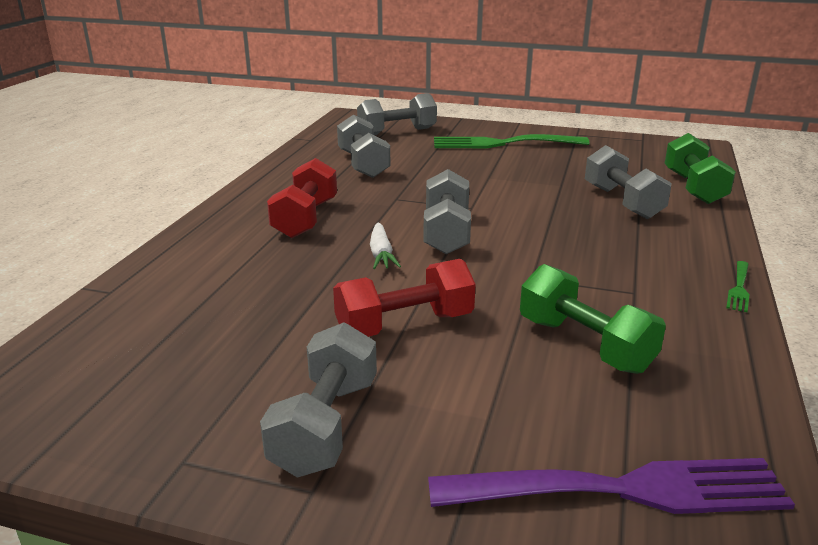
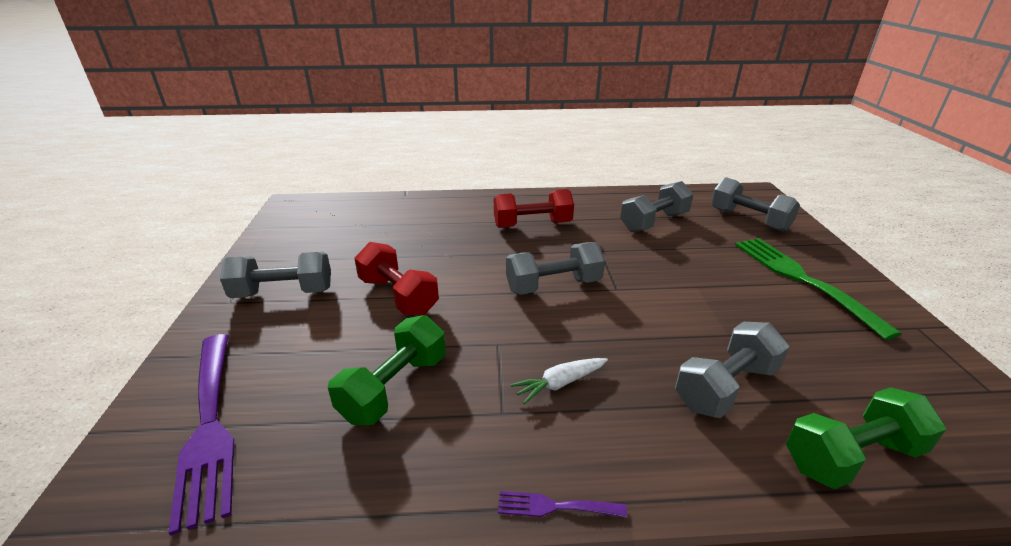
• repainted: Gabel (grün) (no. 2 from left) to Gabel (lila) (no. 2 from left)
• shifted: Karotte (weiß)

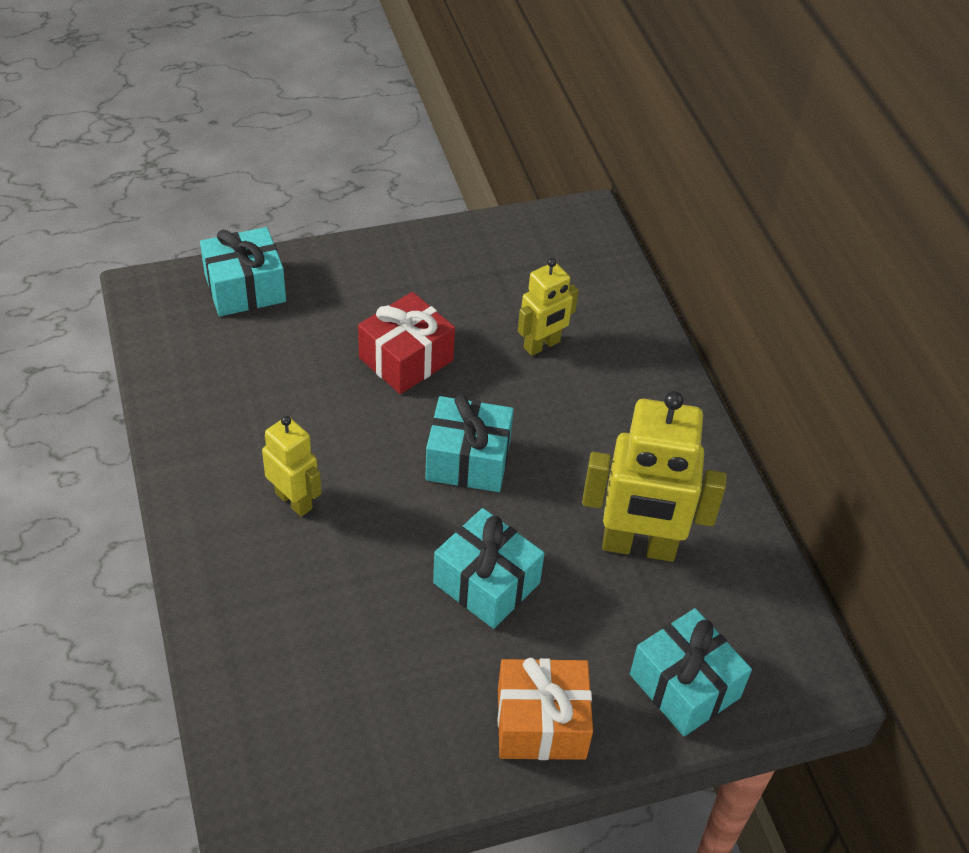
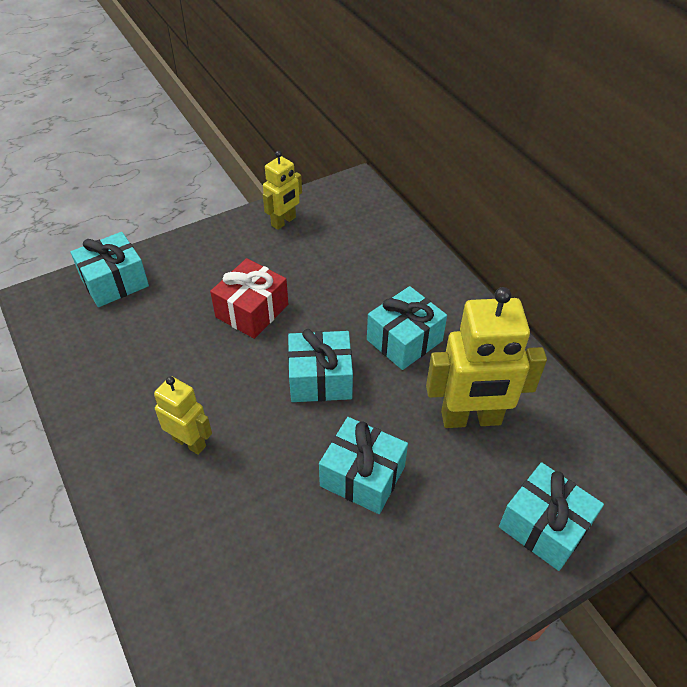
• shifted: Roboter (gelb) (no. 2 from left)
• new: Geschenk (türkis) (no. 4 from left)
• gone: Geschenk (orange)

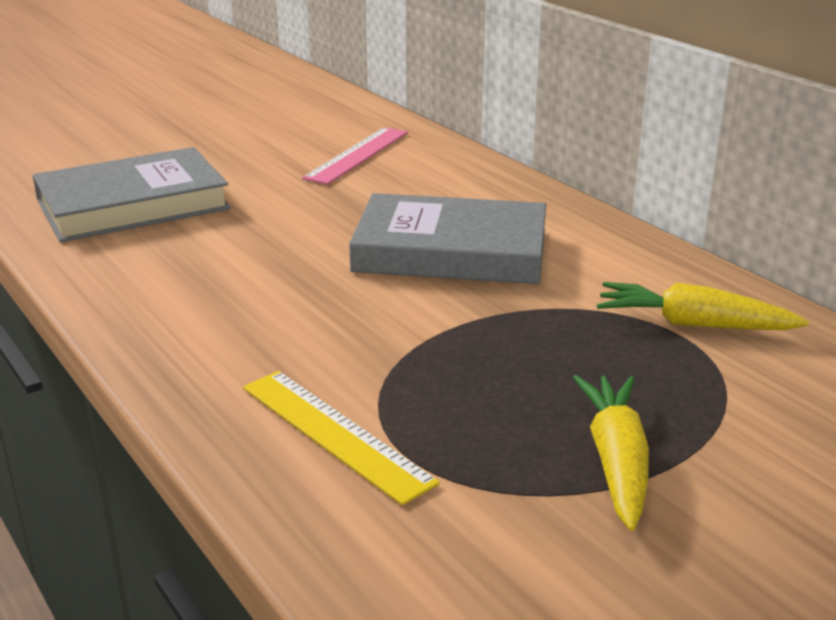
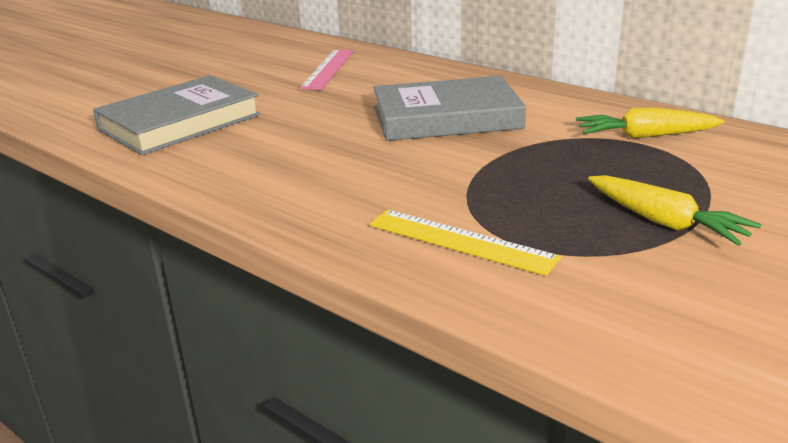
• rotated: Karotte (gelb) (no. 1 from left in the first image) 150 degrees clockwise

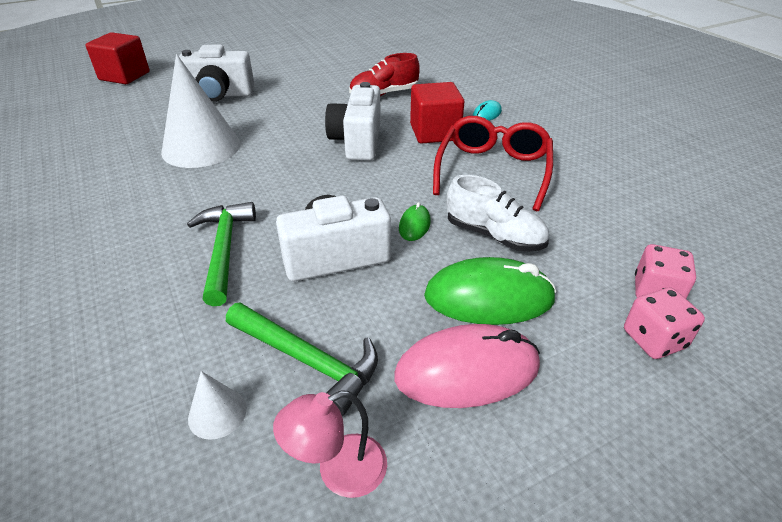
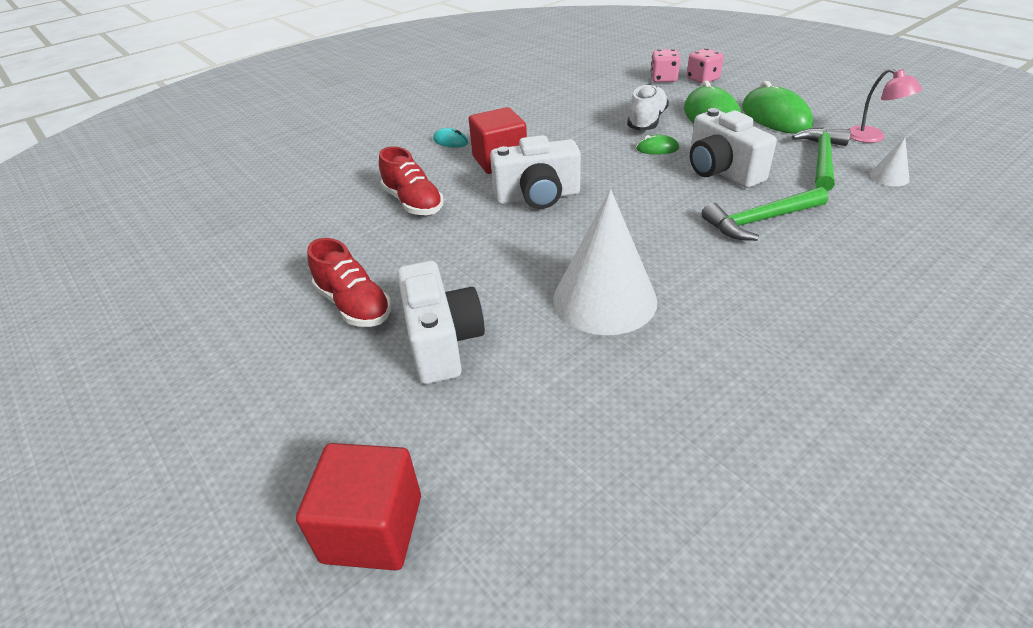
• new: Schuh (rot) (no. 1 from left)
• repainted: Computermaus (rosa) to Computermaus (grün) (no. 3 from left)
• gone: Brille (rot)

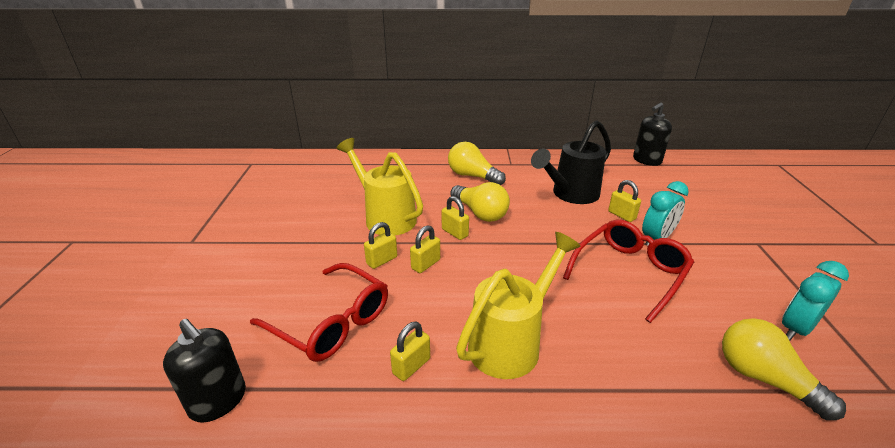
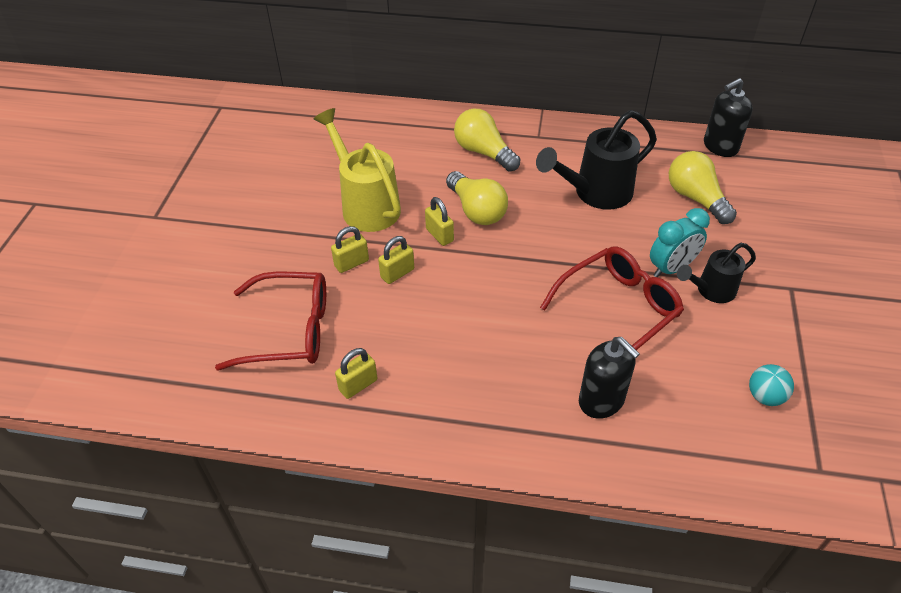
• rotated: Brille (rot) (no. 1 from left) 45 degrees counterclockwise
• shifted: Seifenspender (schwarz) (no. 1 from left)
• shifted: Glühbirne (gelb) (no. 3 from left)
• new: Gießkanne (schwarz) (no. 2 from left)
• swapped: Wecker (türkis) (no. 2 from left) to Ball (türkis)
• gone: Gießkanne (gelb) (no. 2 from left)
• gone: Vorhängeschloss (gelb) (no. 5 from left)

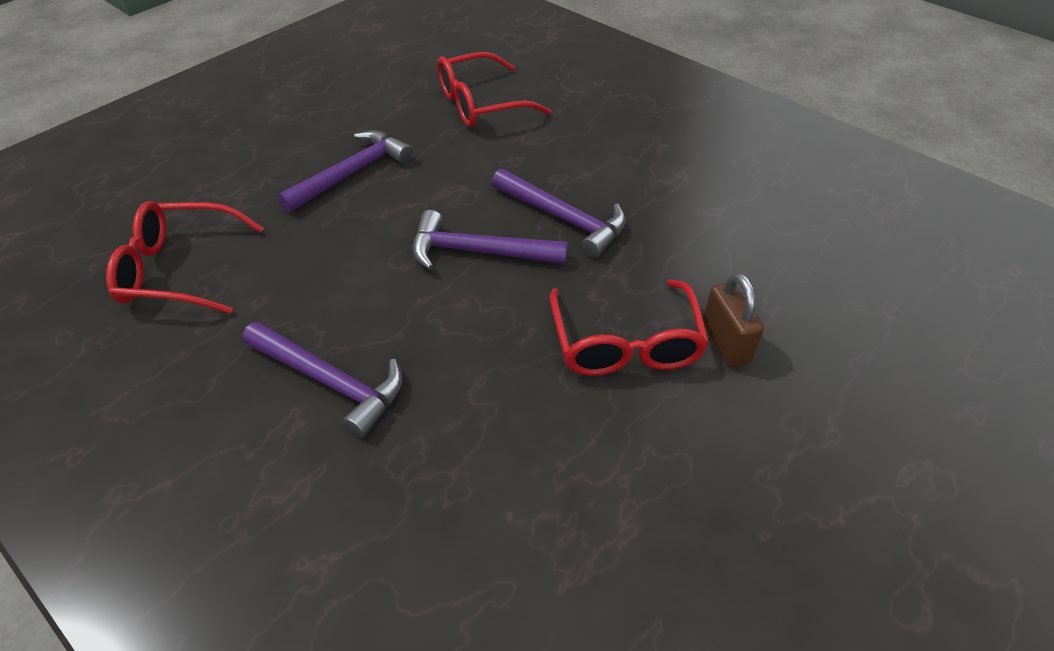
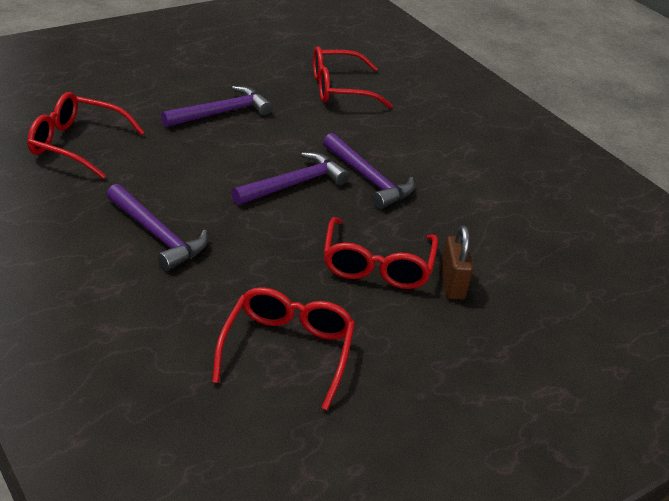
• new: Brille (rot) (no. 2 from left)
• rotated: Hammer (lila) (no. 3 from left) 120 degrees clockwise

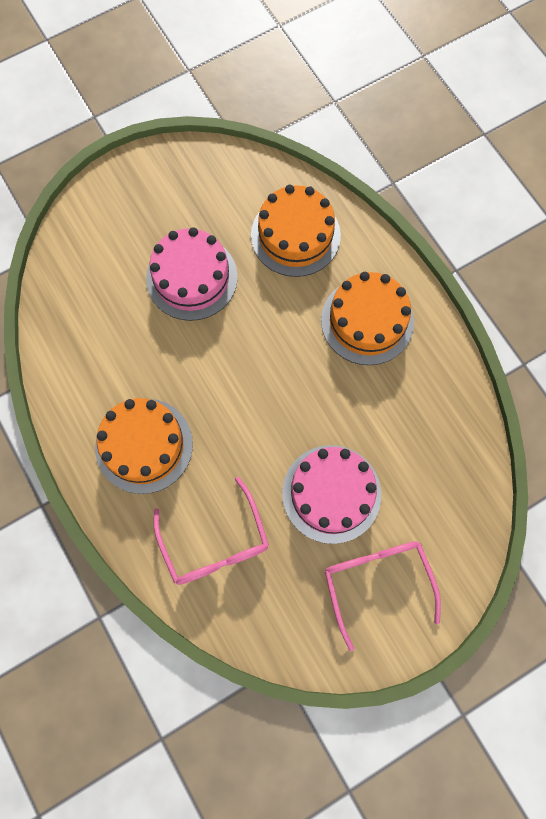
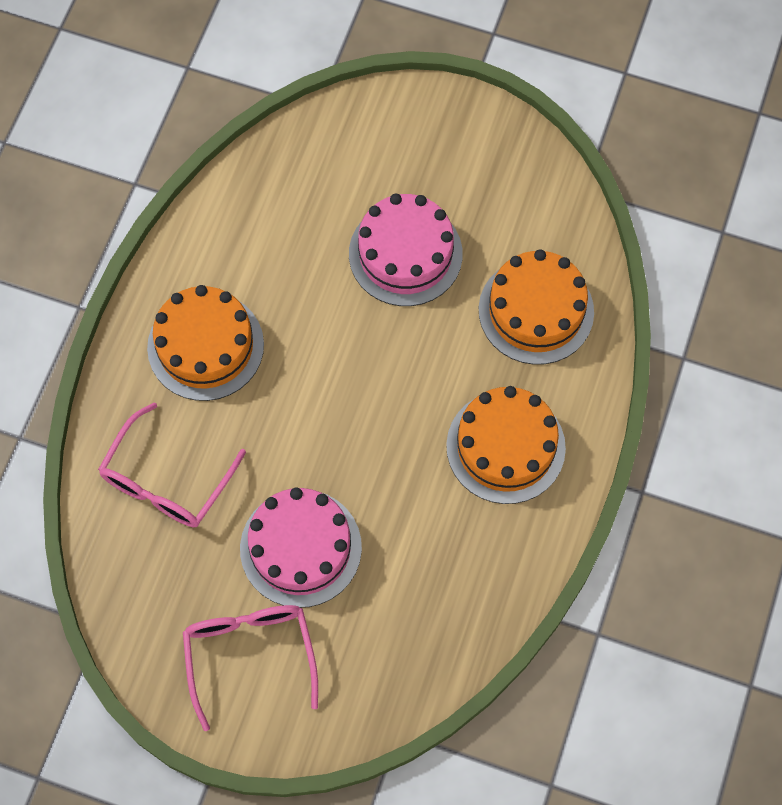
• rotated: Brille (rosa) (no. 2 from left) 45 degrees counterclockwise

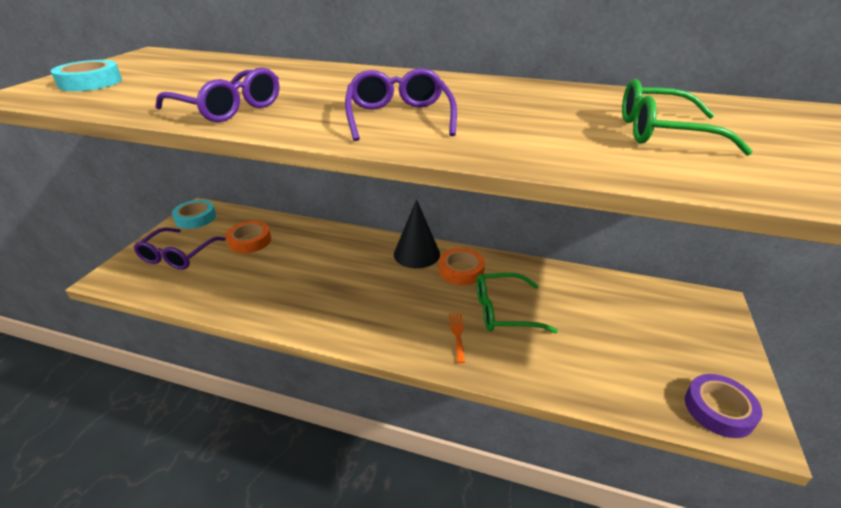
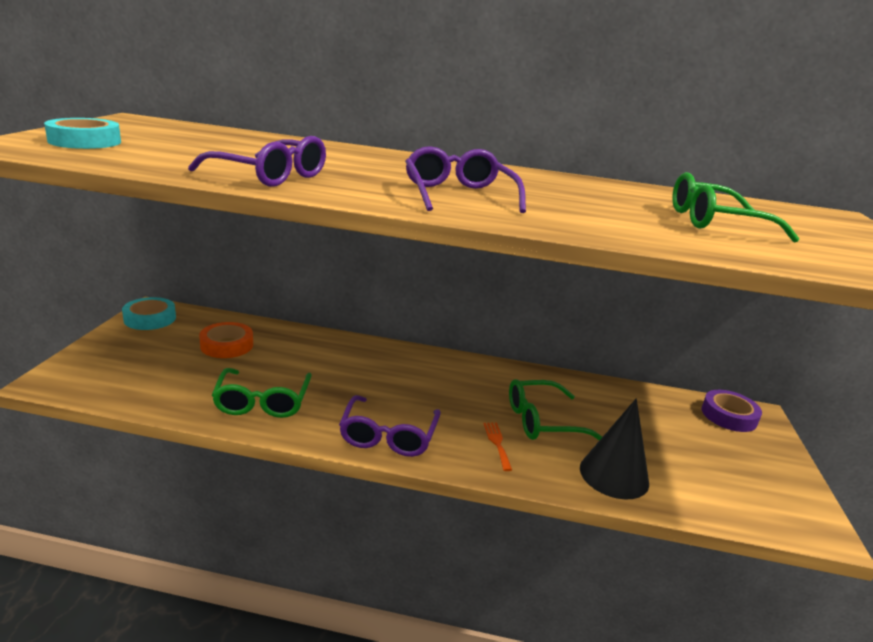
• new: Brille (grün) (no. 1 from left)
• shifted: Brille (lila) (no. 1 from left in the first image) to Brille (lila) (no. 2 from left)
• shifted: Kegel (schwarz)
• shifted: Klebeband (lila)
• gone: Klebeband (orange) (no. 2 from left)

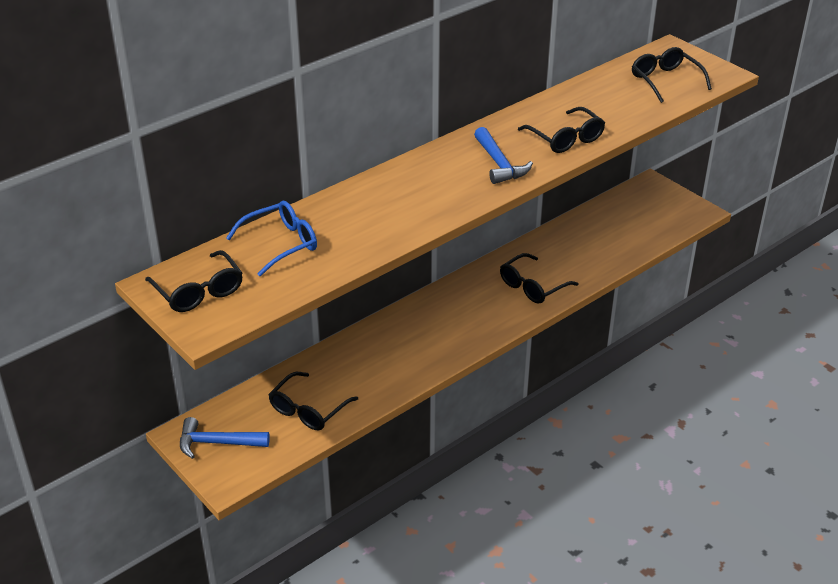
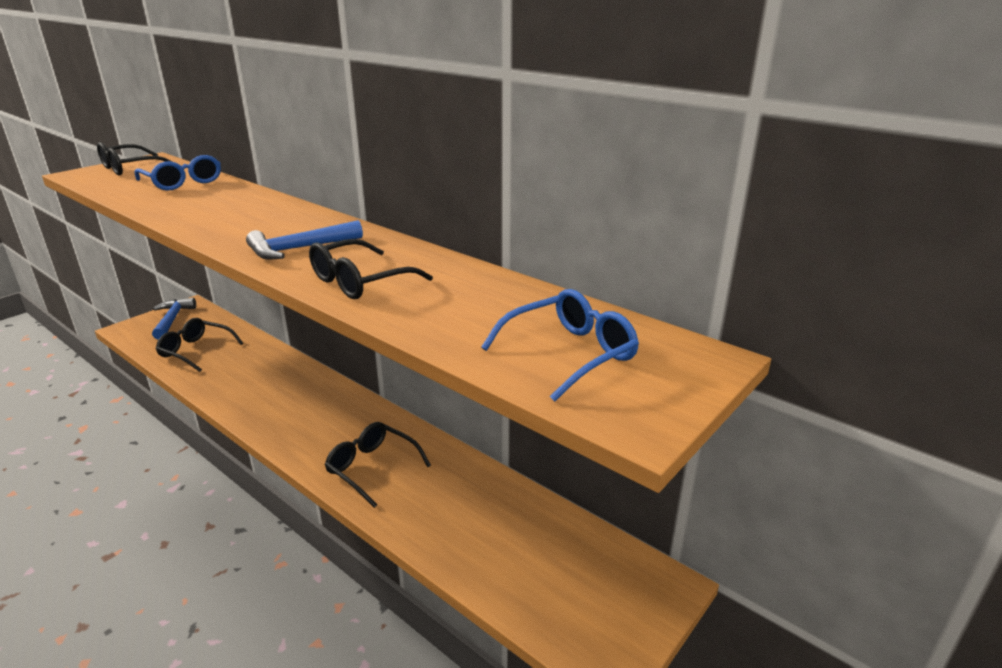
• repainted: Brille (schwarz) (no. 5 from left) to Brille (blau) (no. 2 from left)

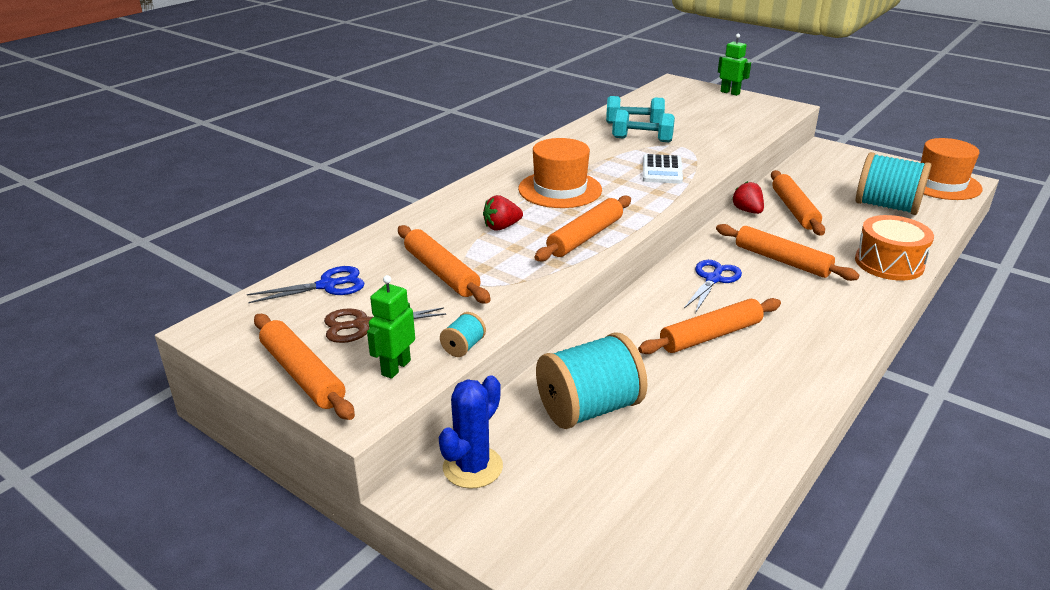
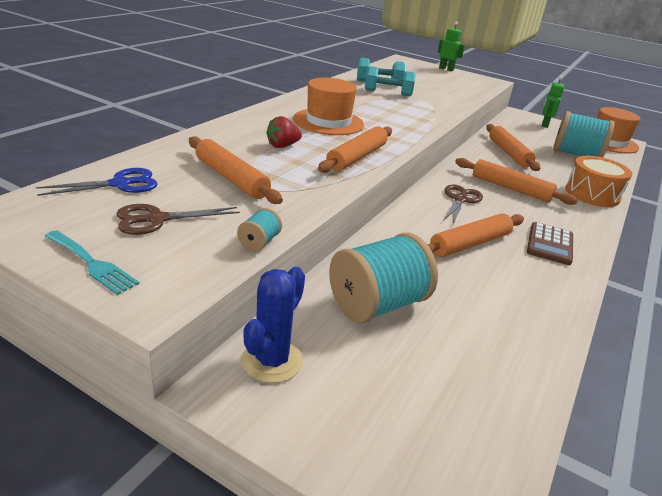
• swapped: Nudelholz (orange) (no. 1 from left) to Gabel (türkis)
• repainted: Schere (blau) (no. 2 from left) to Schere (braun) (no. 2 from left)
• new: Taschenrechner (braun)
• shifted: Roboter (grün) (no. 1 from left in the first image) to Roboter (grün) (no. 2 from left)
• gone: Taschenrechner (weiß)
• gone: Erdbeere (rot) (no. 2 from left)

